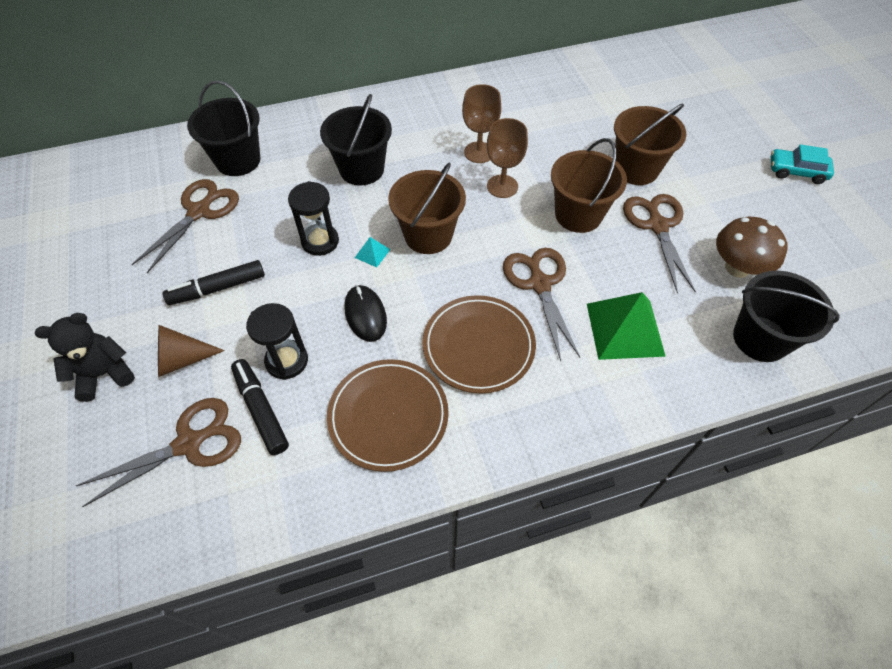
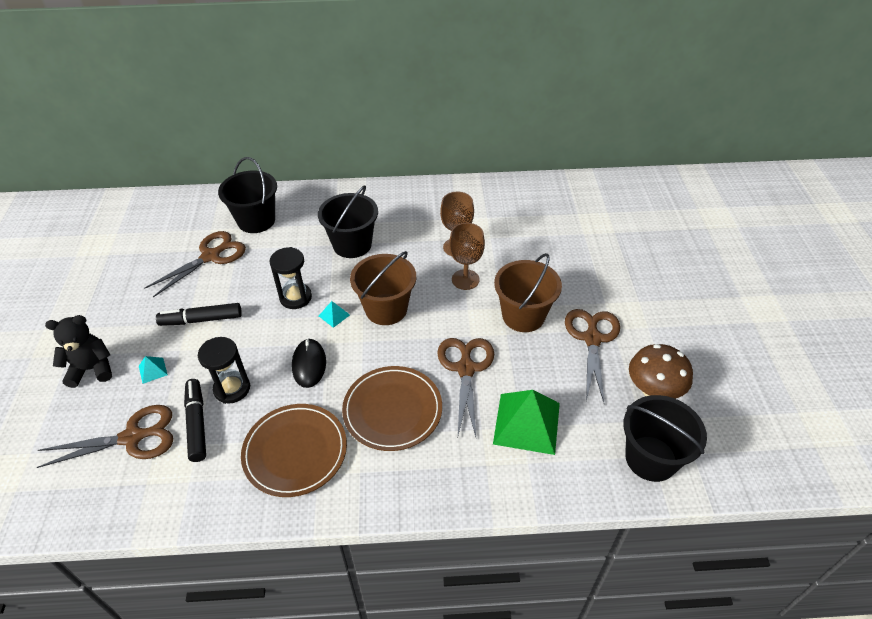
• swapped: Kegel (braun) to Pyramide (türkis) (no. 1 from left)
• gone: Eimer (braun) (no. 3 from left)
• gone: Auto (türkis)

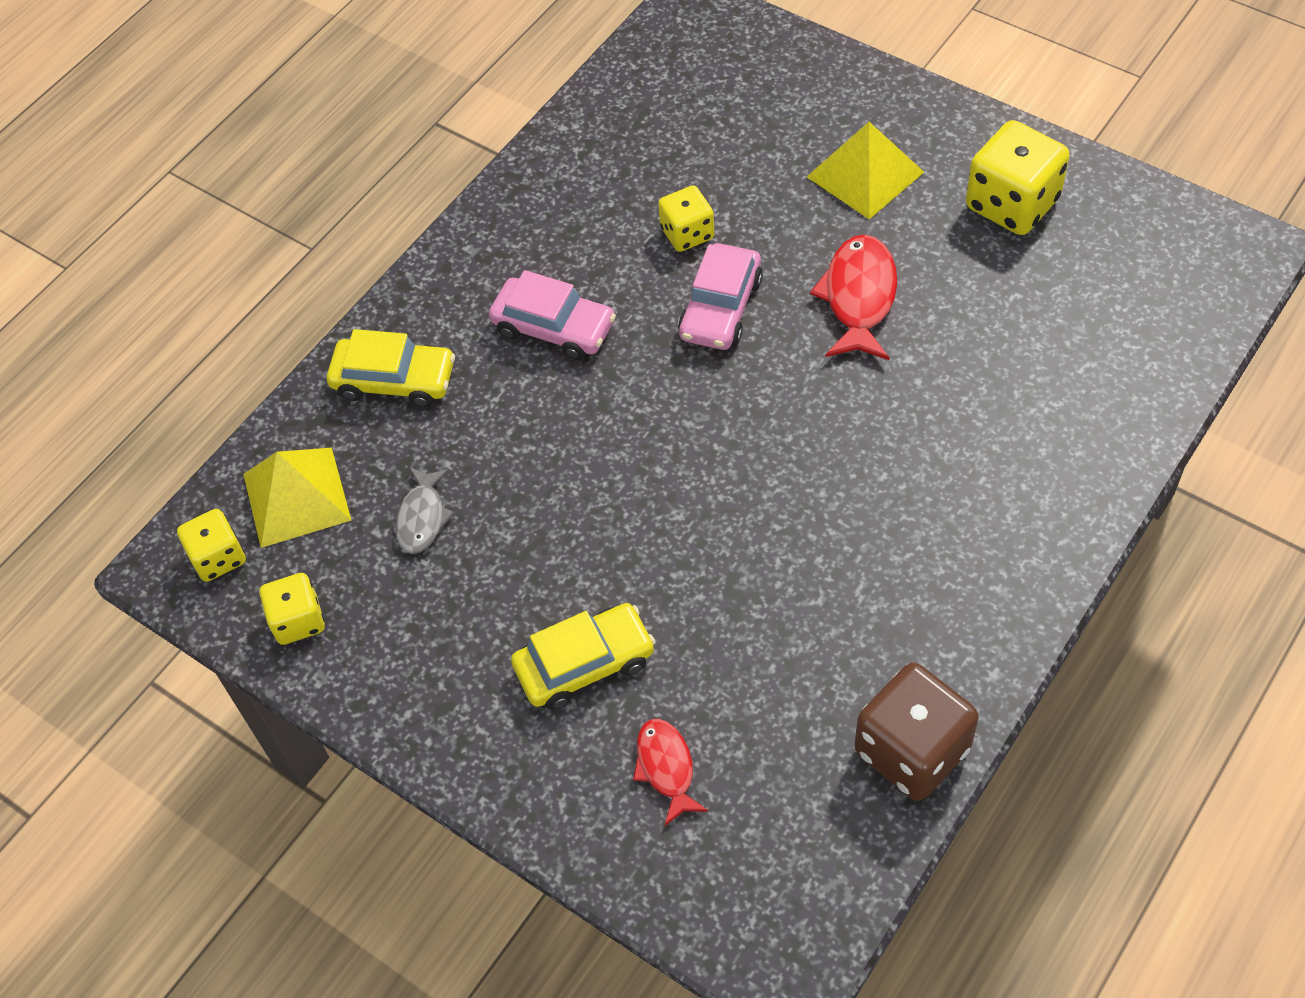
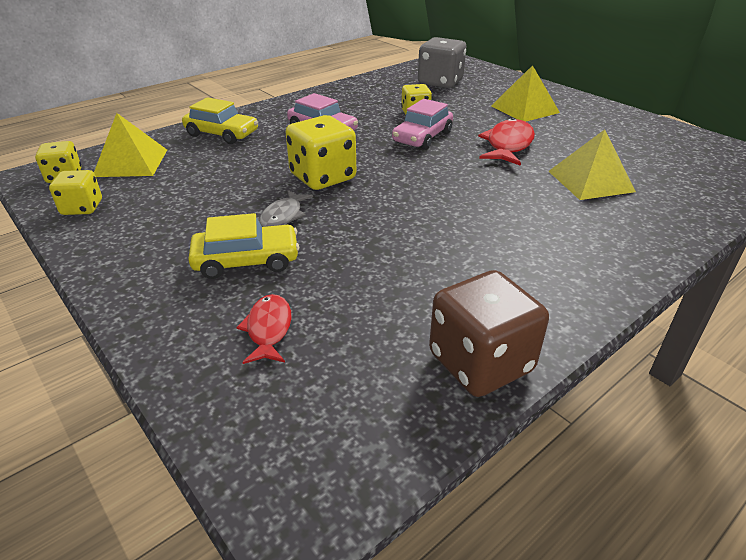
• shifted: Fisch (grau)
• shifted: Spielwürfel (gelb) (no. 4 from left in the first image) to Spielwürfel (gelb) (no. 3 from left)
• new: Spielwürfel (grau)
• new: Pyramide (gelb) (no. 3 from left)

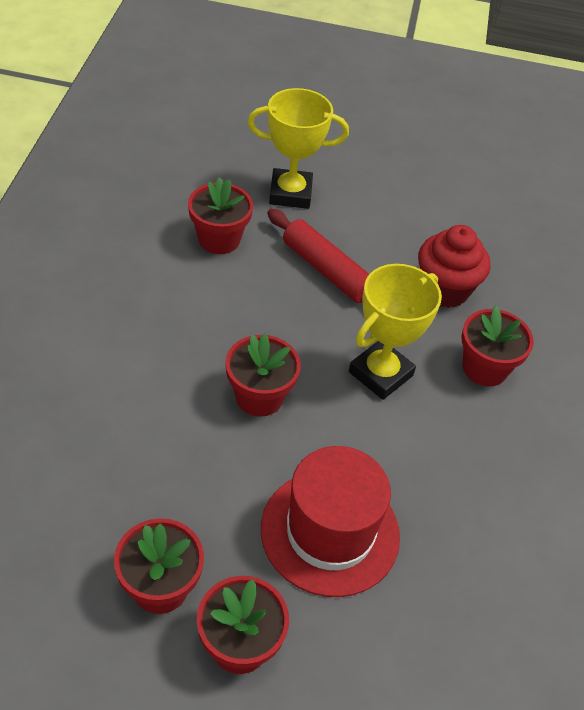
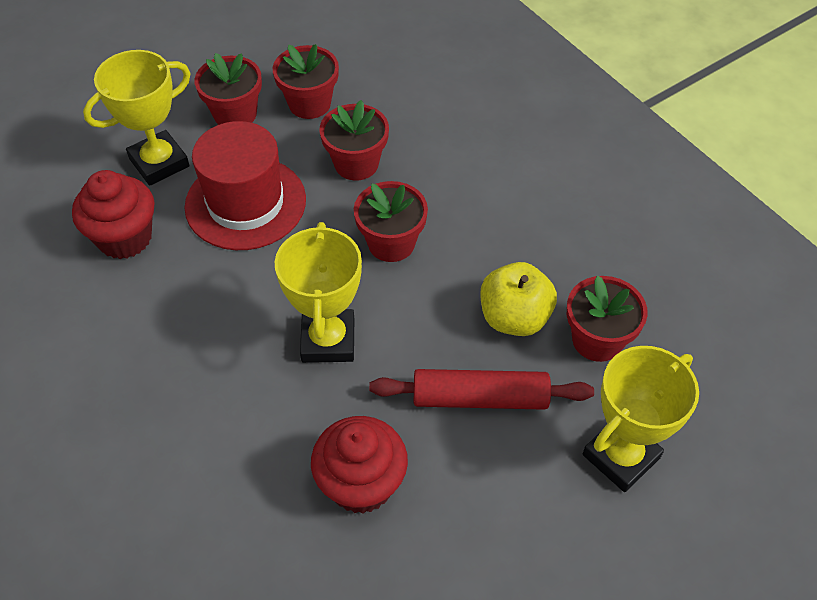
• new: Muffin (rot) (no. 1 from left)
• new: Pokal (gelb) (no. 1 from left)
• shifted: Blumentopf (rot) (no. 5 from left in the first image) to Blumentopf (rot) (no. 3 from left)
• new: Apfel (gelb)

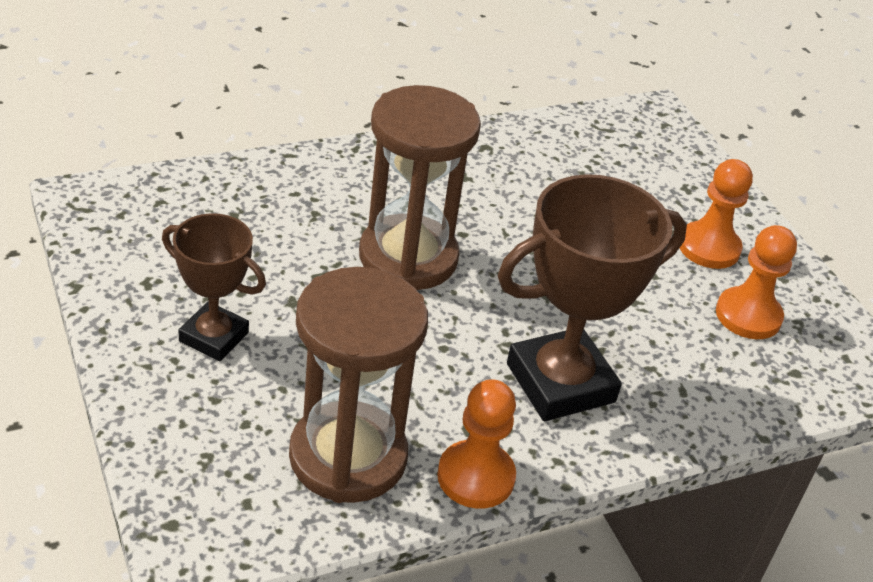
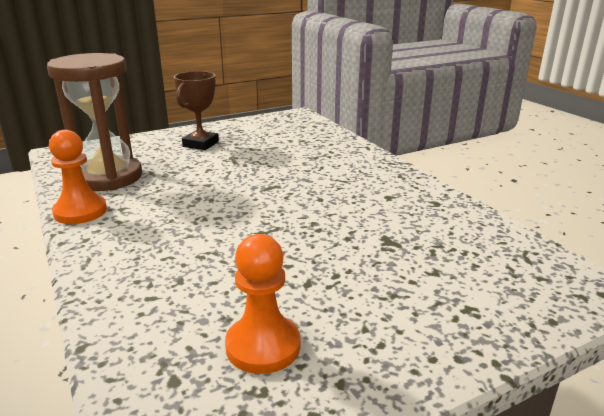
• gone: Sanduhr (braun) (no. 2 from left)
• gone: Pokal (braun) (no. 2 from left)
• gone: Bauer (orange) (no. 2 from left)

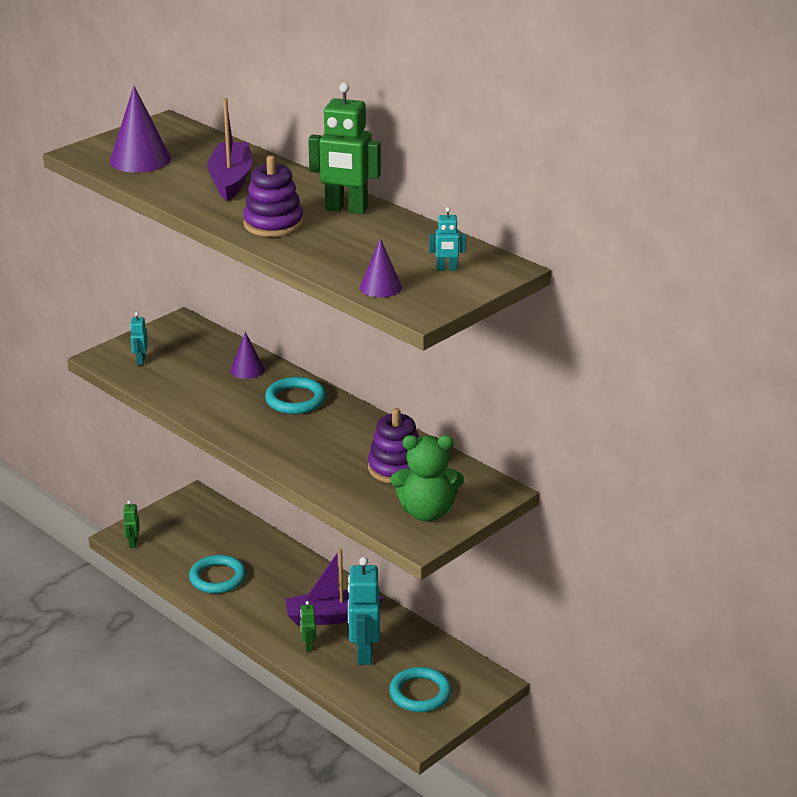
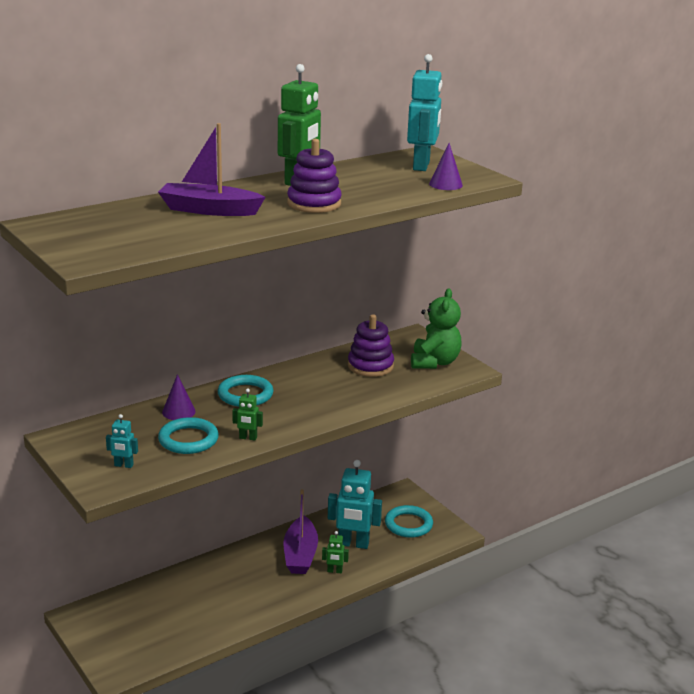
• shifted: Ring (türkis) (no. 1 from left)
• shifted: Roboter (grün) (no. 1 from left)
• scaled: Roboter (türkis) (no. 3 from left) x2.10
• gone: Kegel (lila) (no. 1 from left)

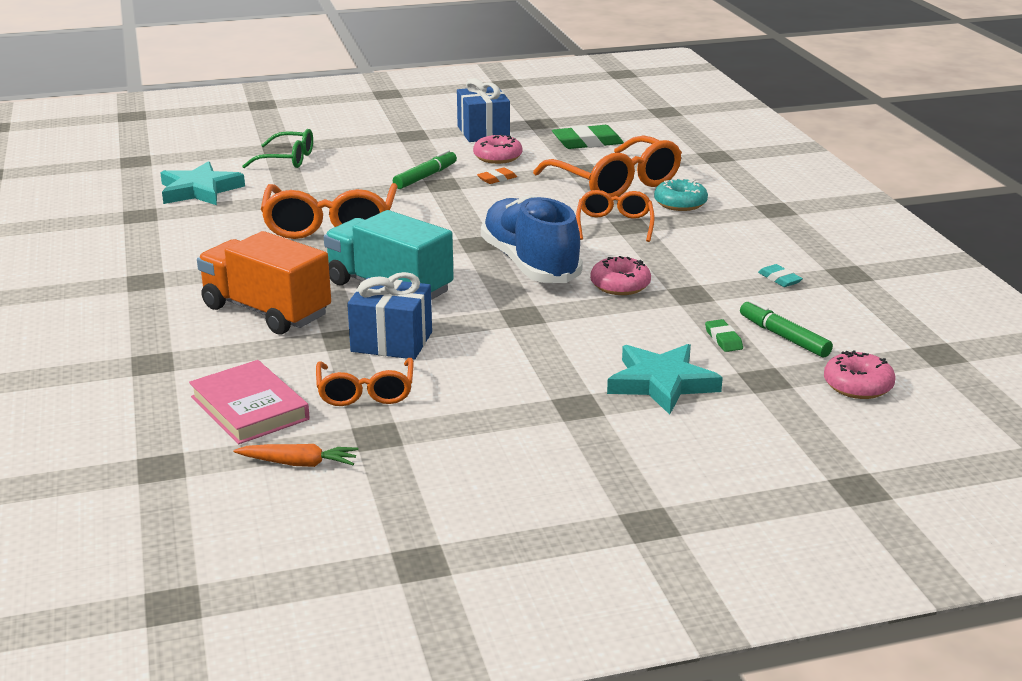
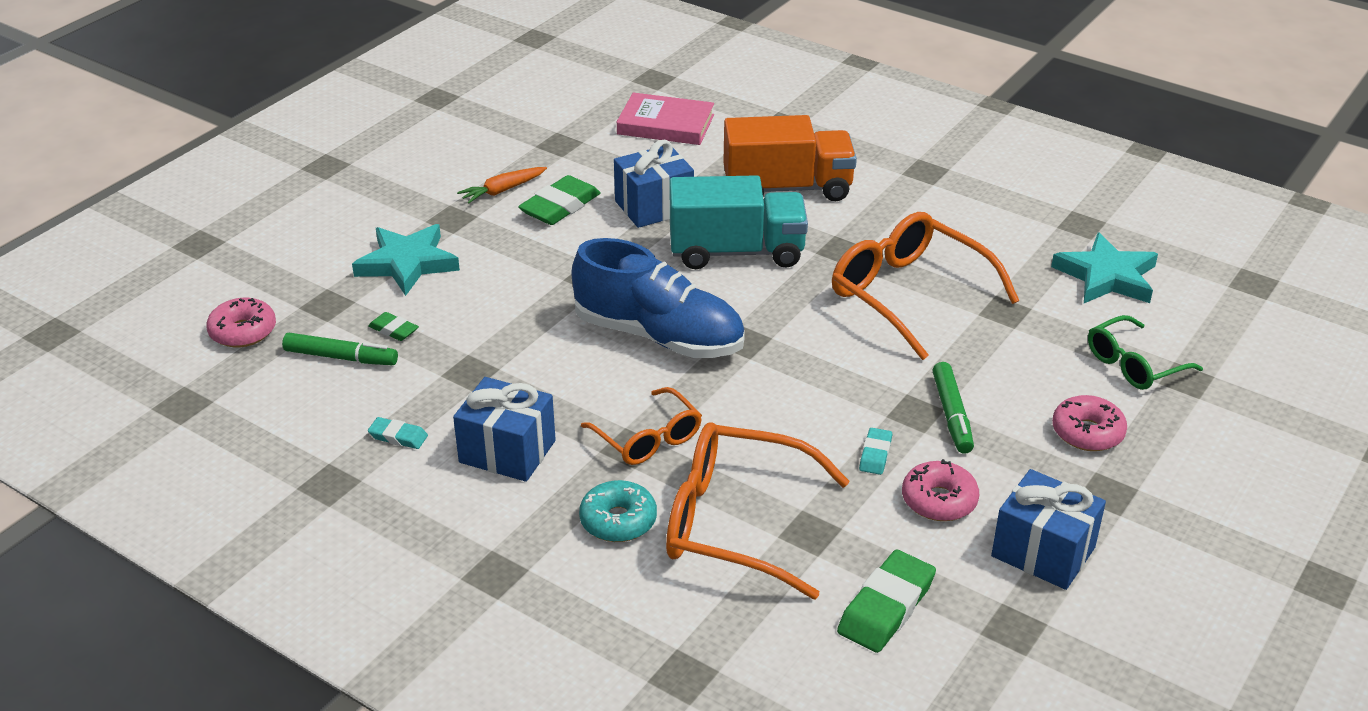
• new: Geschenk (blau) (no. 1 from left)
• shifted: Karotte (orange)
• new: Radiergummi (grün) (no. 2 from left)
• repainted: Radiergummi (orange) to Radiergummi (türkis) (no. 2 from left)
• shifted: Donut (rosa) (no. 2 from left in the first image) to Donut (rosa) (no. 3 from left)
• gone: Brille (orange) (no. 2 from left)

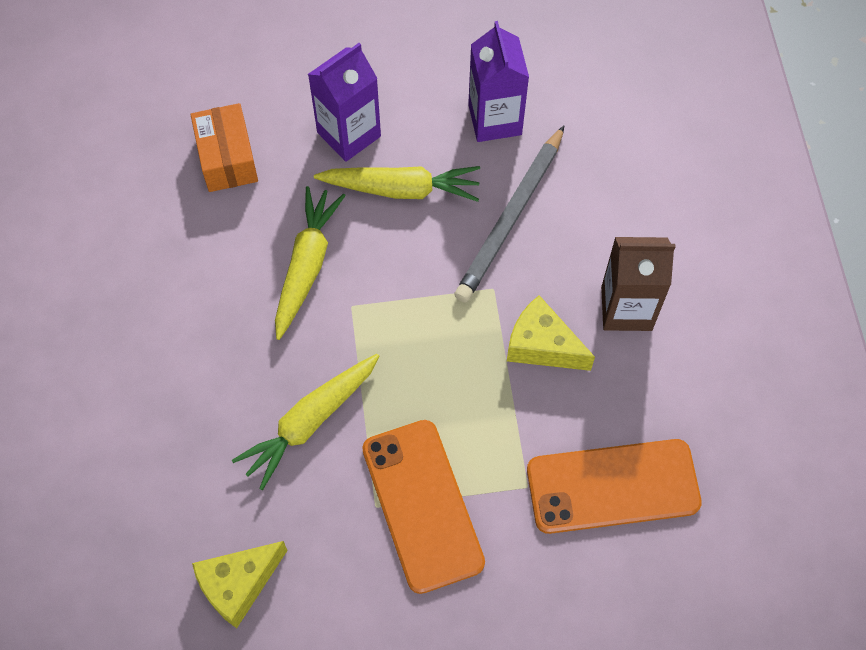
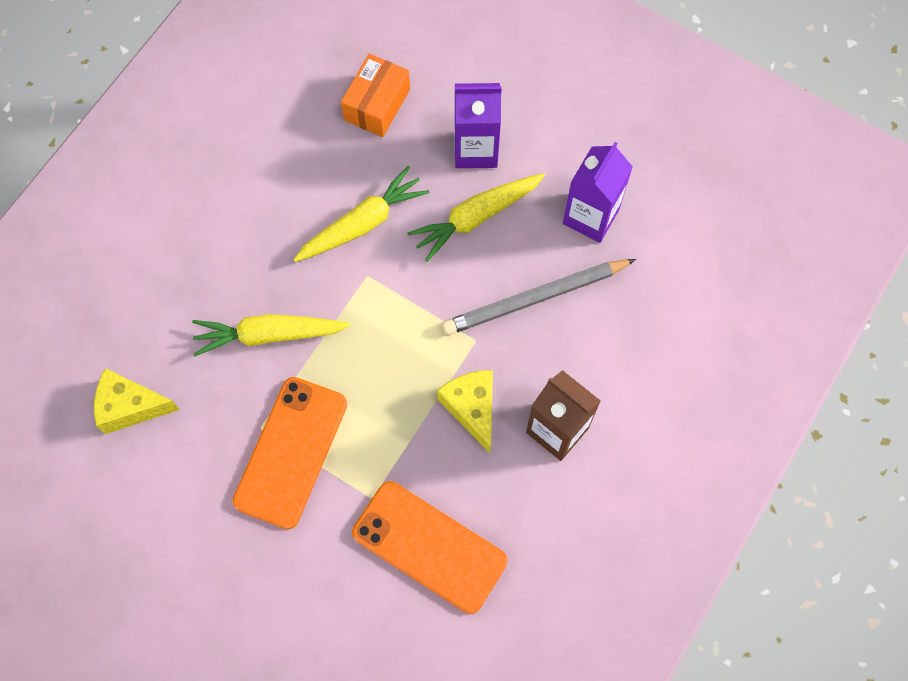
• rotated: Karotte (gelb) (no. 3 from left) 105 degrees clockwise

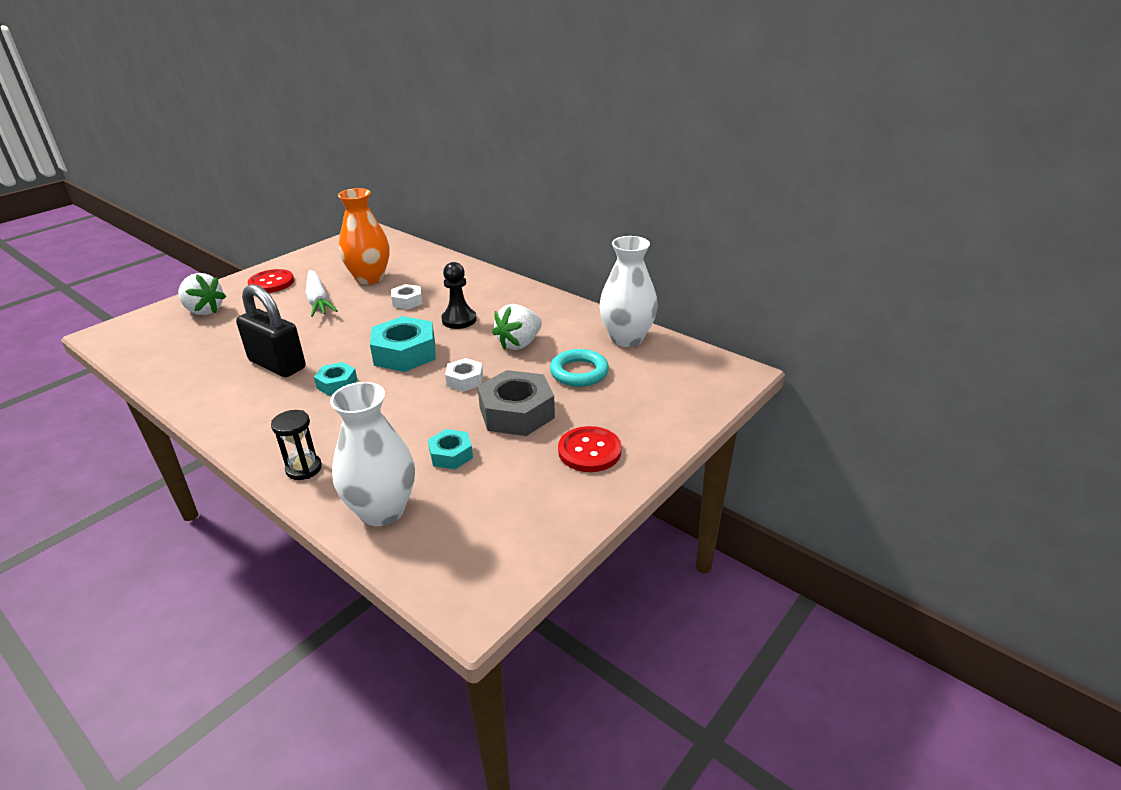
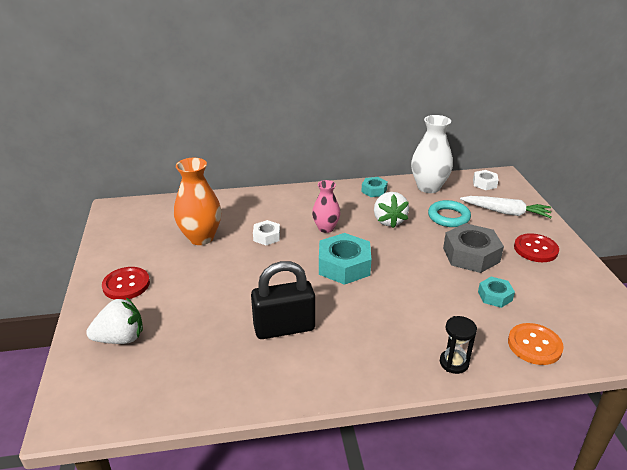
• swapped: Bauer (schwarz) to Vase (rosa)
• shifted: Sechskantmutter (türkis) (no. 1 from left in the first image) to Sechskantmutter (türkis) (no. 2 from left)
• shifted: Karotte (weiß)
• shifted: Sechskantmutter (weiß) (no. 2 from left)
• swapped: Vase (weiß) (no. 1 from left) to Knopf (orange)

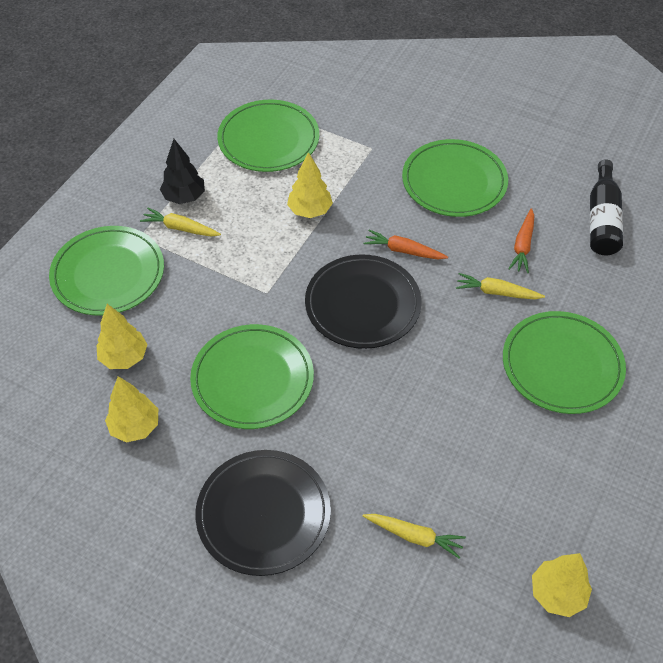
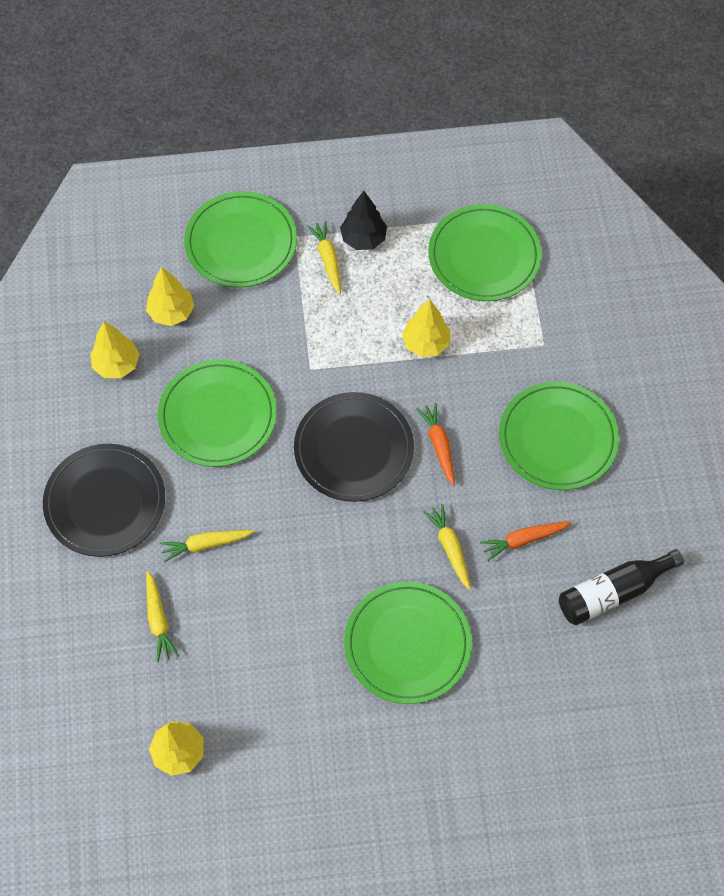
• new: Karotte (gelb) (no. 2 from left)

